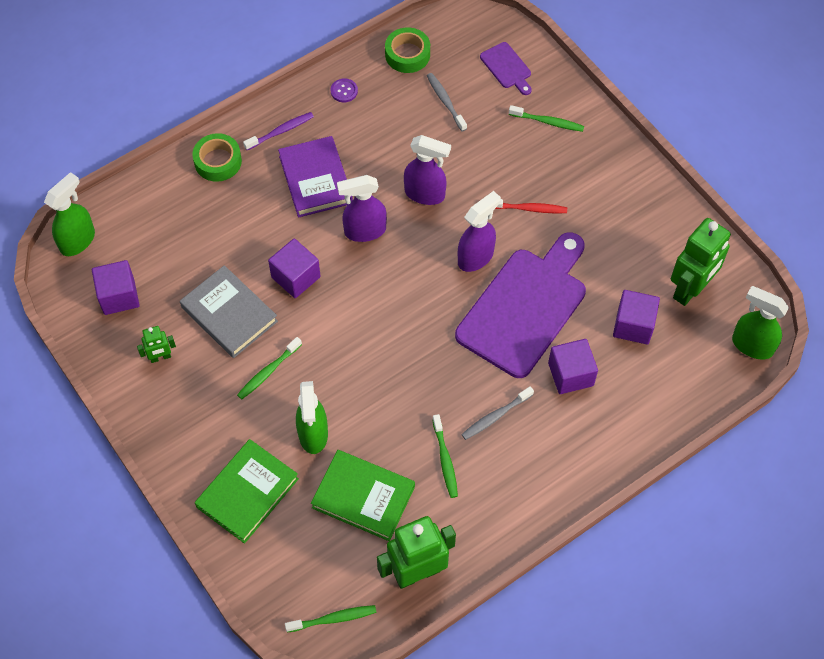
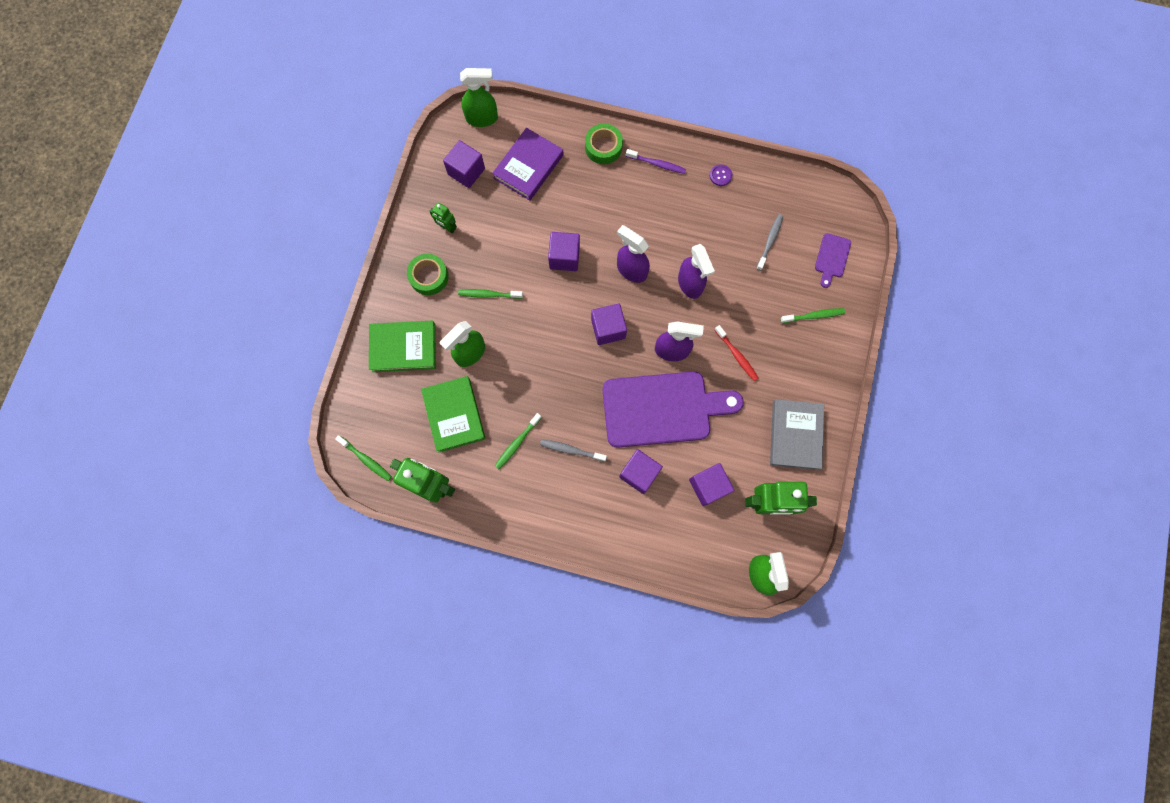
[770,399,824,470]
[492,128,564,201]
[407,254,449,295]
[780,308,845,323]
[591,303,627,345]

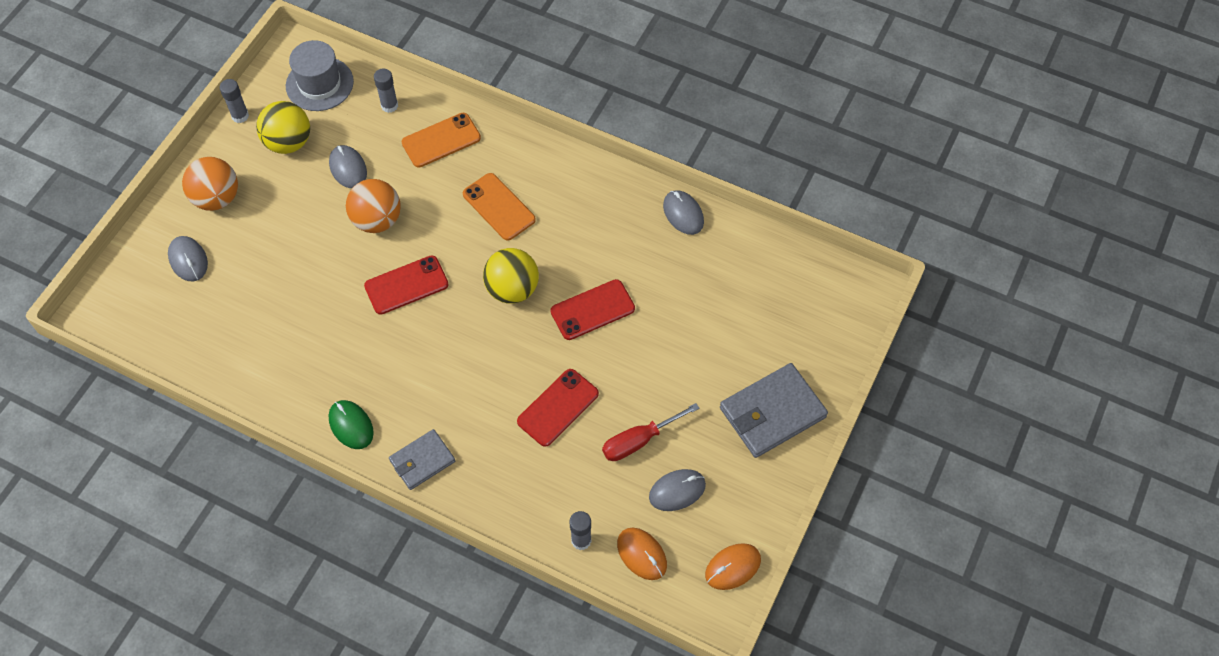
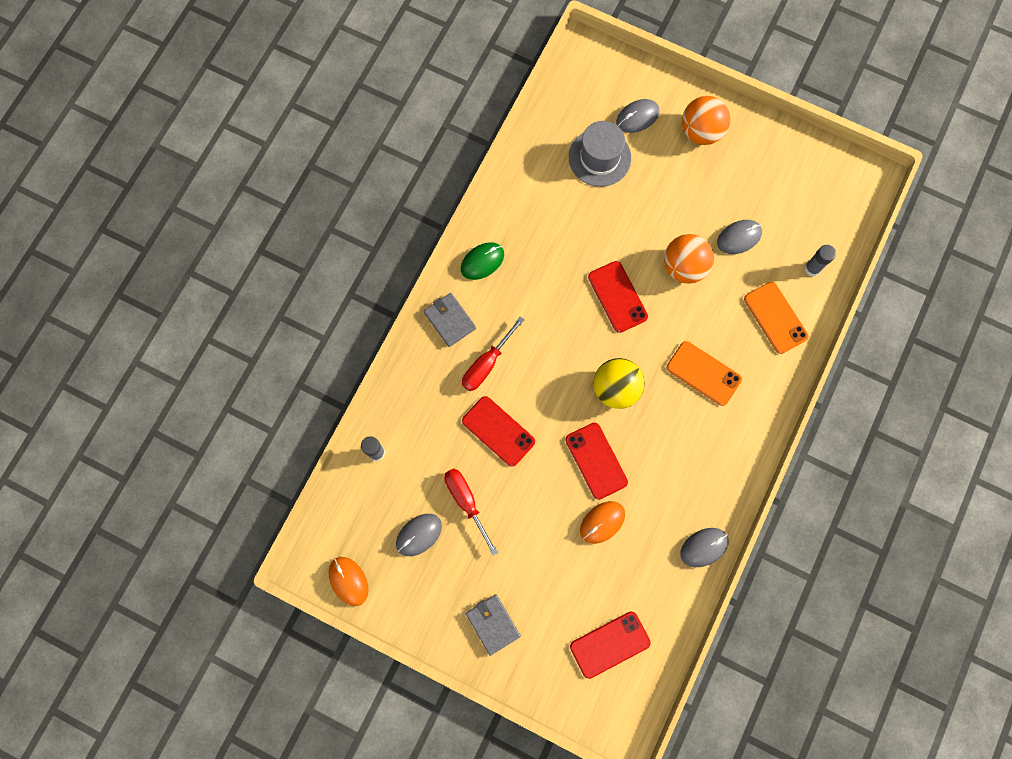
[220,79,249,123] (first image)
[256,101,310,154] (first image)
[569,121,631,187]
[666,341,742,406]
[580,501,625,544]
[396,514,442,556]
[466,595,521,656]
[462,317,524,391]
[570,611,651,679]

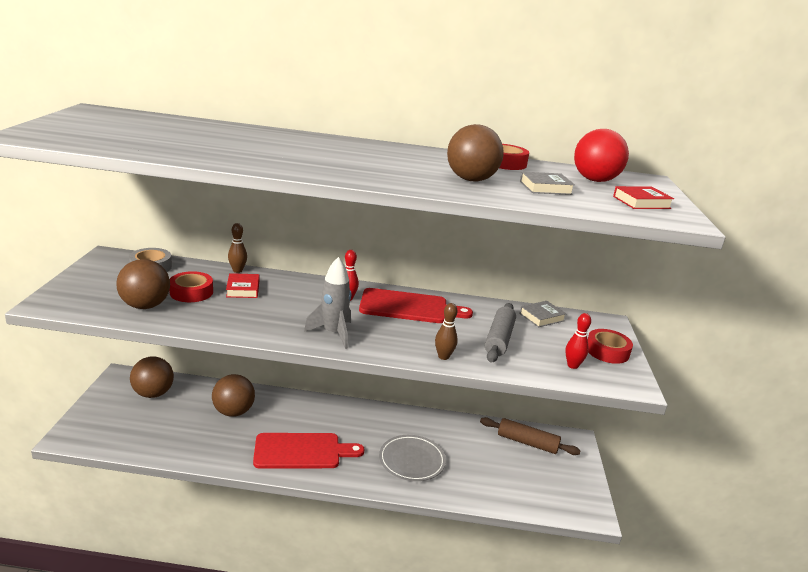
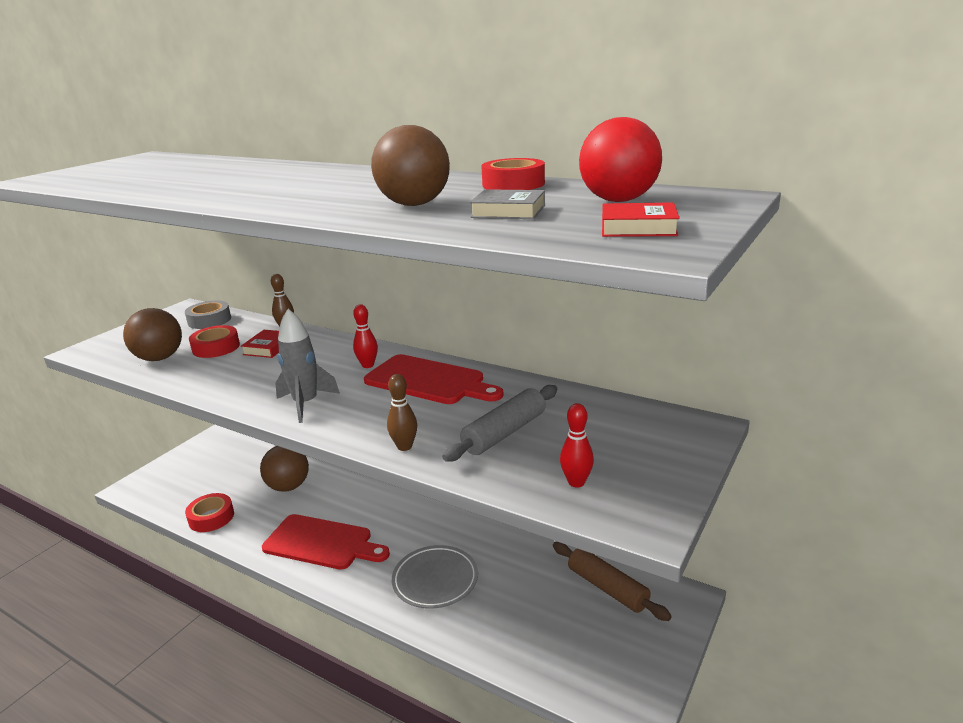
[130,357,174,398] (first image)
[519,301,566,327] (first image)
[185,493,234,532]

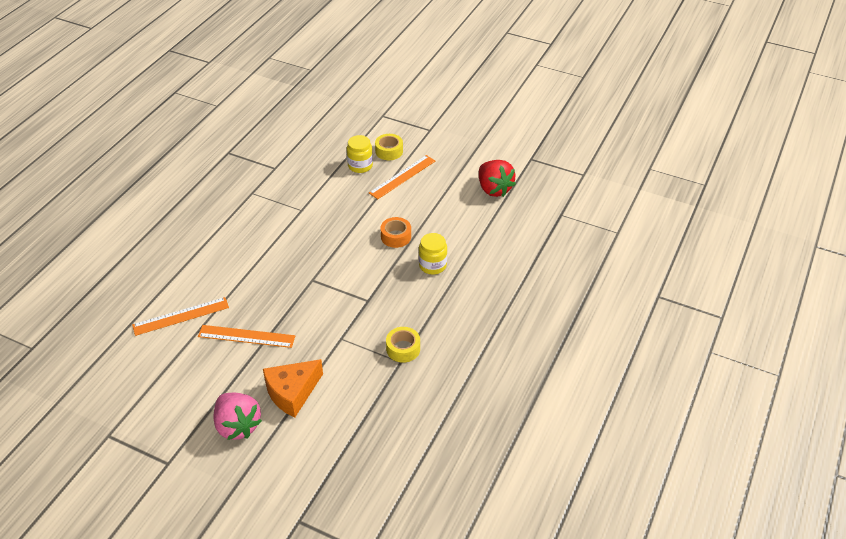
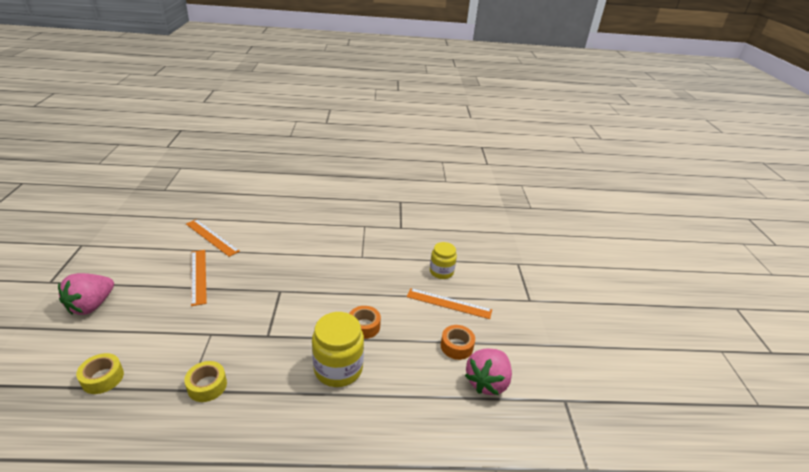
[263,359,323,417] (first image)
[76,353,124,394]
[312,312,364,387]
[465,349,512,395]
[441,325,475,360]

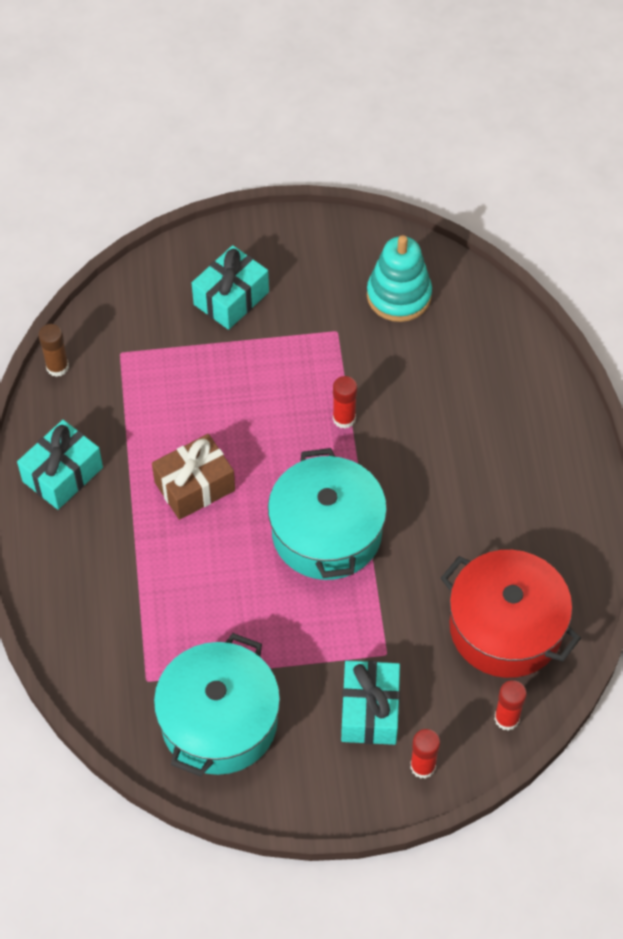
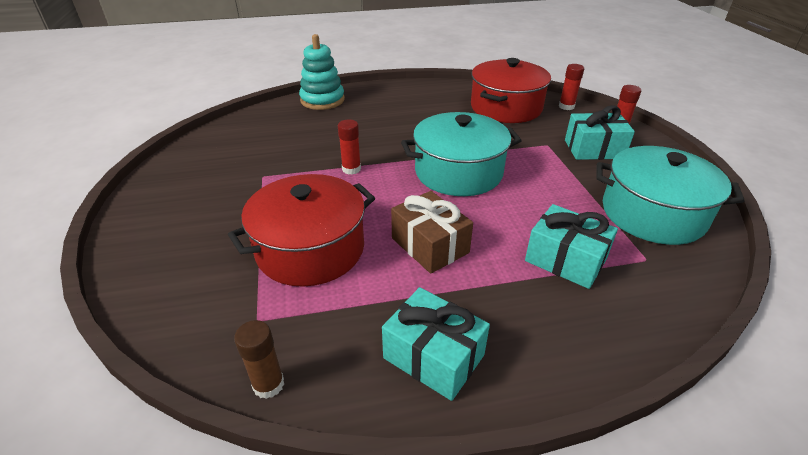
[525,204,618,289]
[299,34,345,110]
[228,174,375,287]

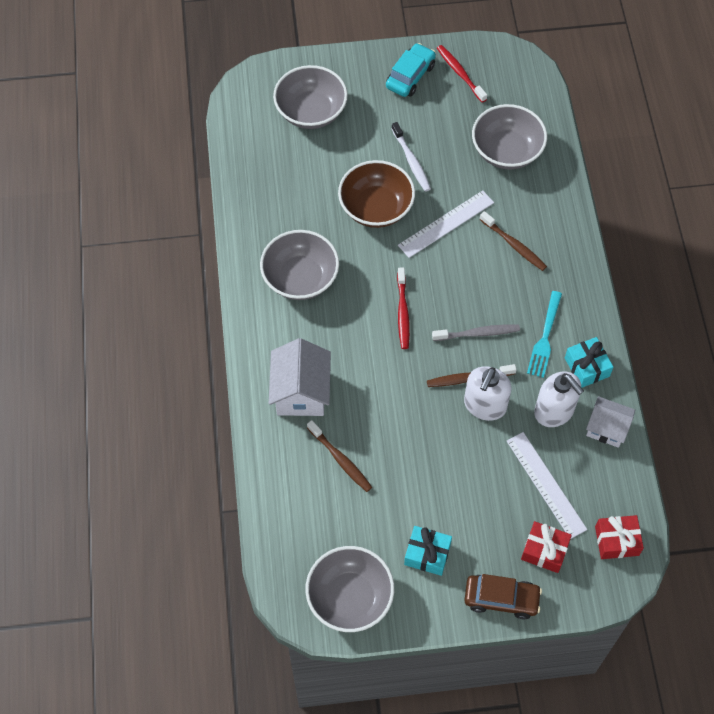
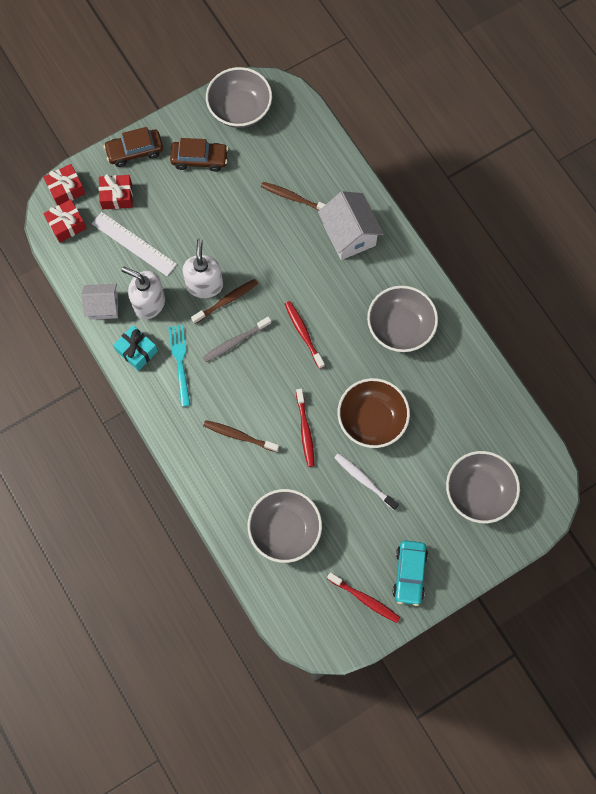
[296,389,314,467]
[170,138,228,172]
[43,164,86,206]

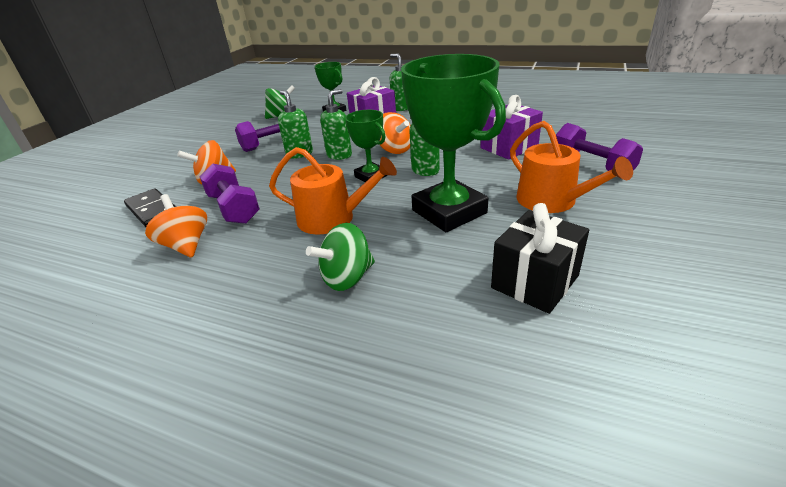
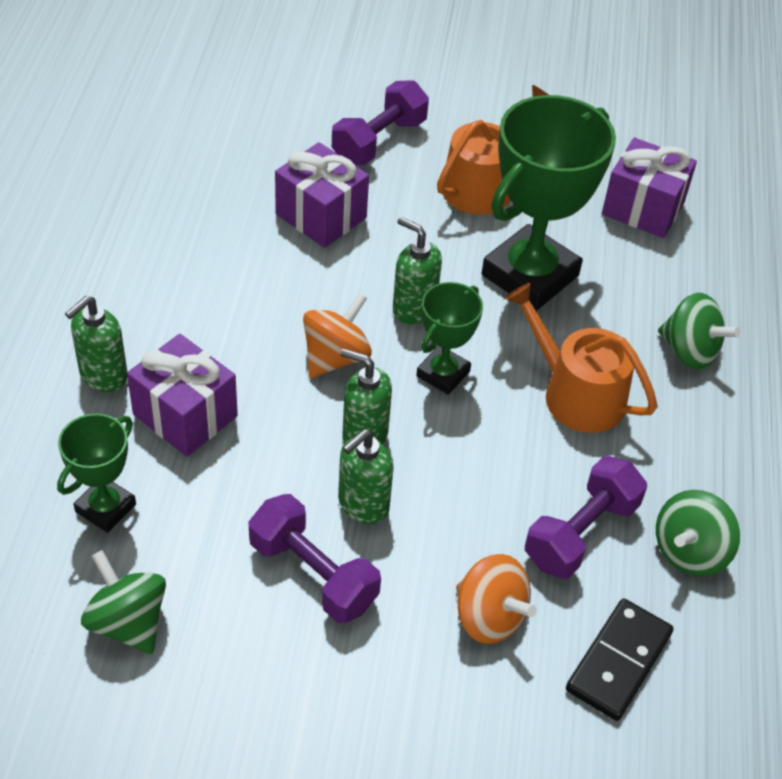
[656,490,740,576]
[505,283,657,433]
[602,138,697,238]

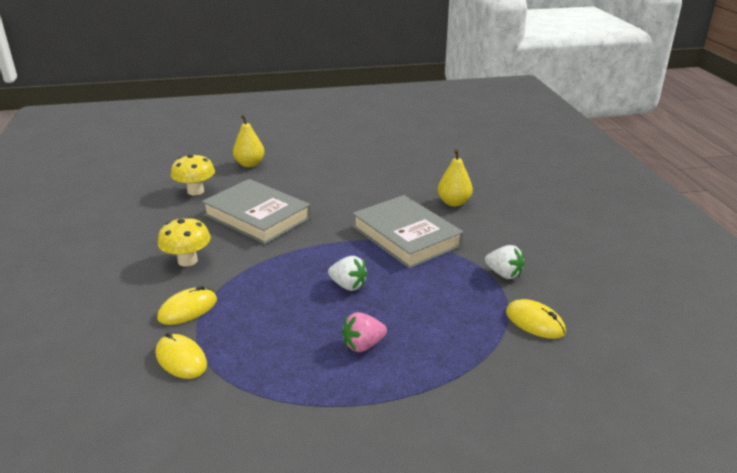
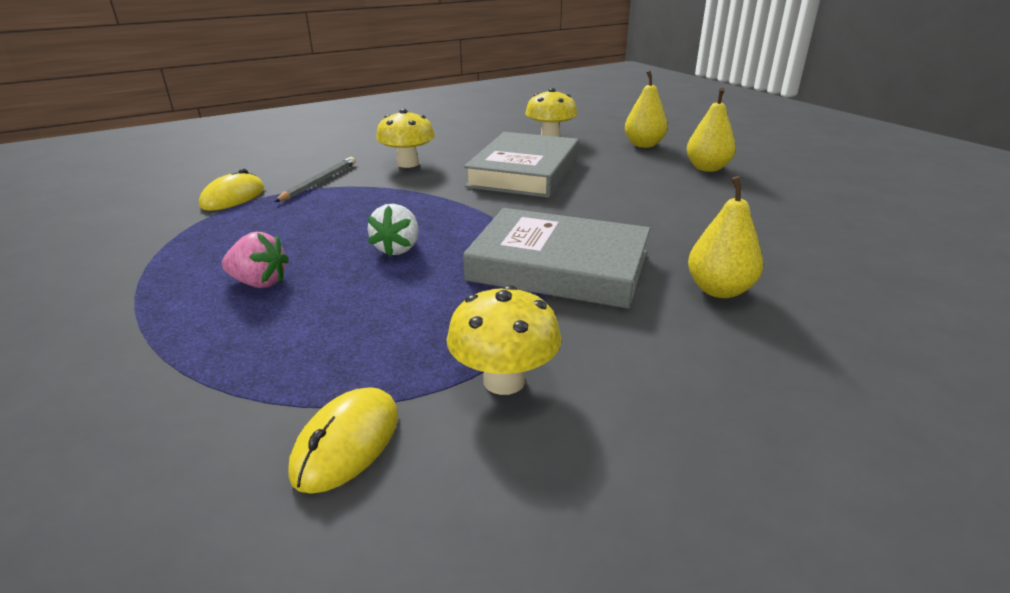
[274,157,356,202]
[222,232,289,288]
[463,208,651,309]
[446,285,561,395]
[687,88,736,172]

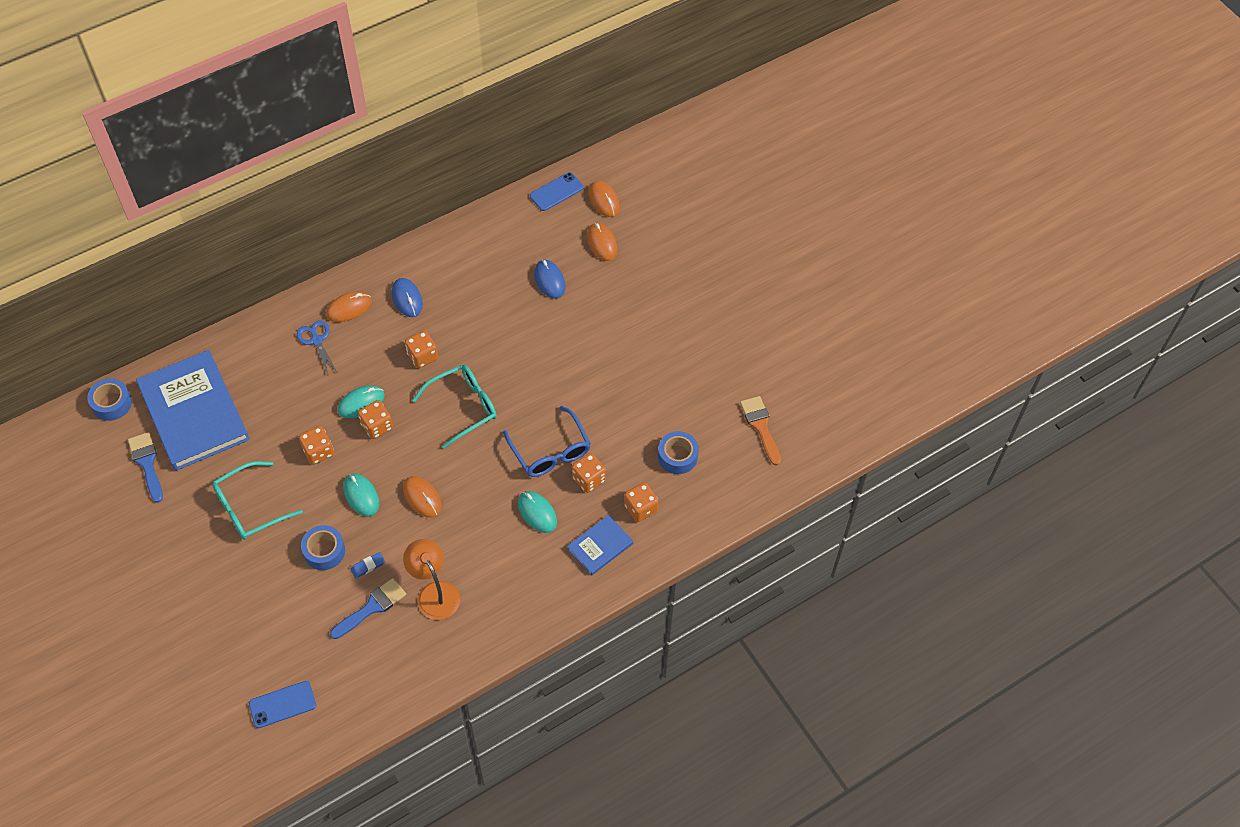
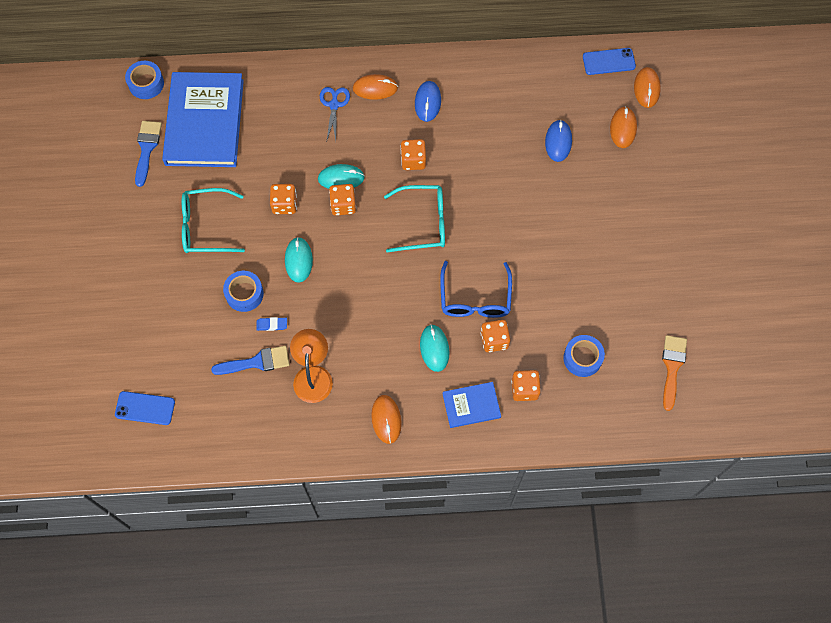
[371,395,402,444]

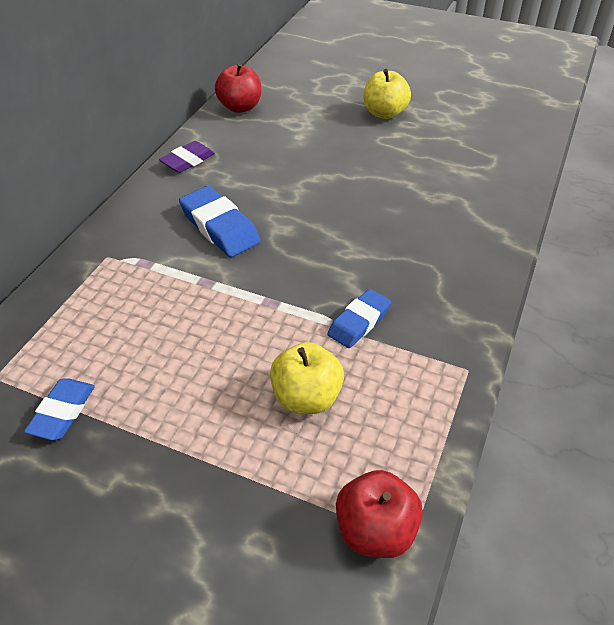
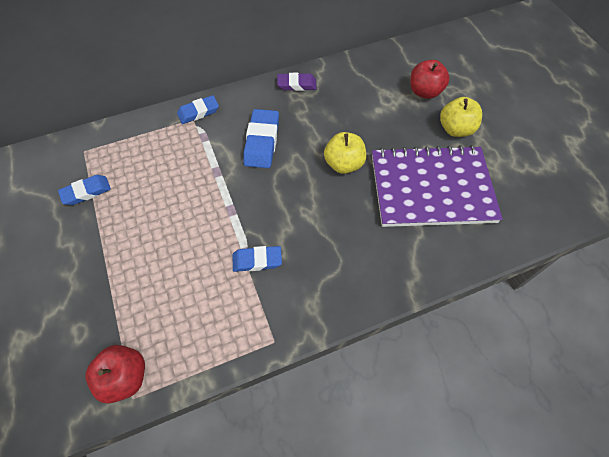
[410,60,449,99]
[324,132,366,174]
[177,95,219,124]
[372,145,503,227]

